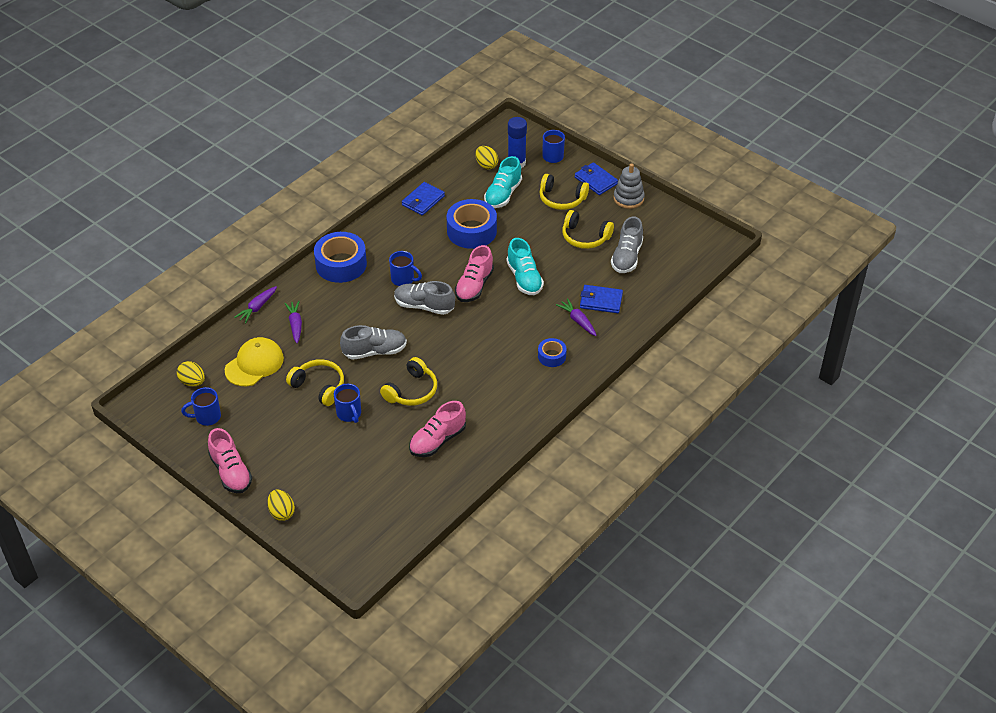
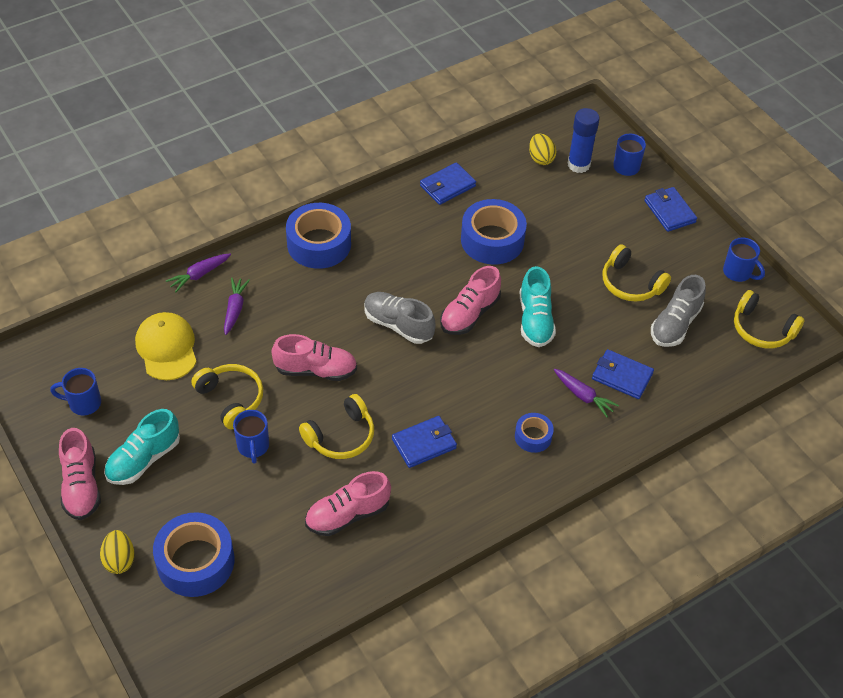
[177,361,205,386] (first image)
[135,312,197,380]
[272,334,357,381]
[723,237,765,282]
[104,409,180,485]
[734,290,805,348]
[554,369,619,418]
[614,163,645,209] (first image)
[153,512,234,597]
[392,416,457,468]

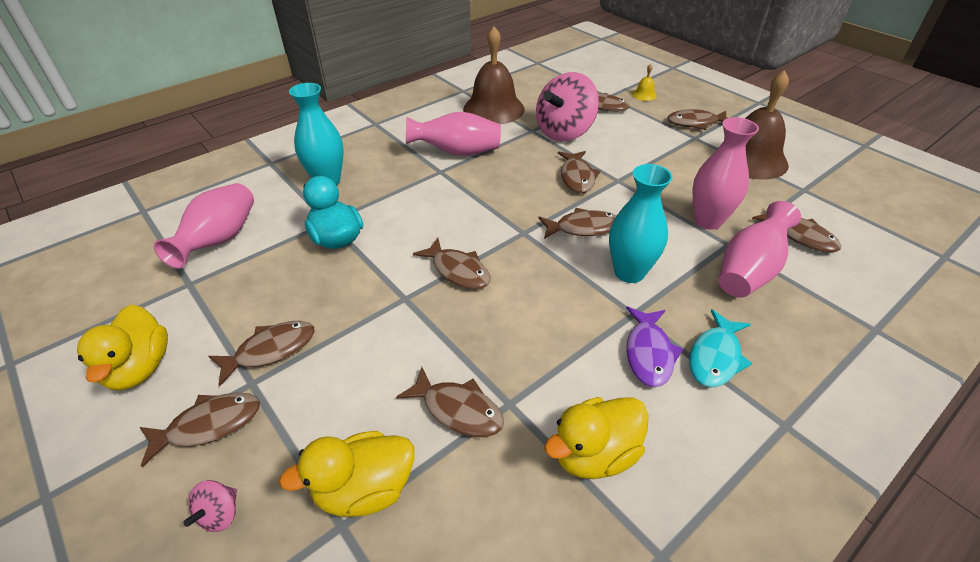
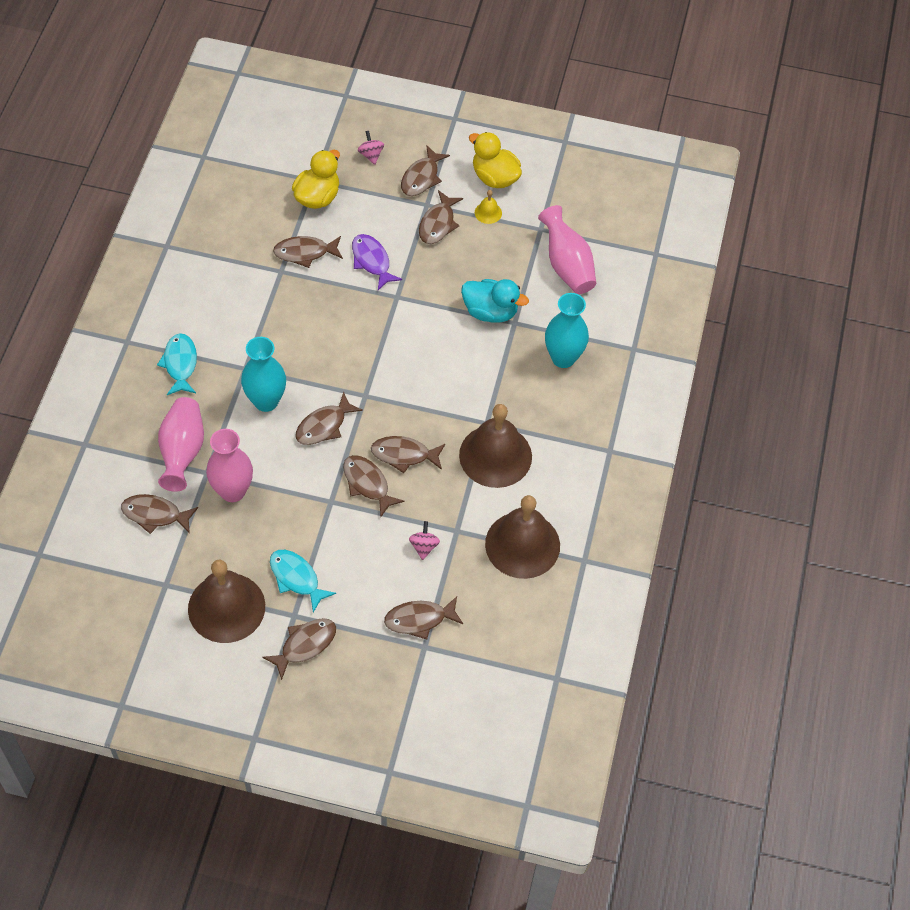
[459,404,532,488]
[371,436,445,473]
[409,521,440,560]
[544,397,649,479] (first image)
[352,234,402,290]
[475,190,502,224]
[270,550,336,612]

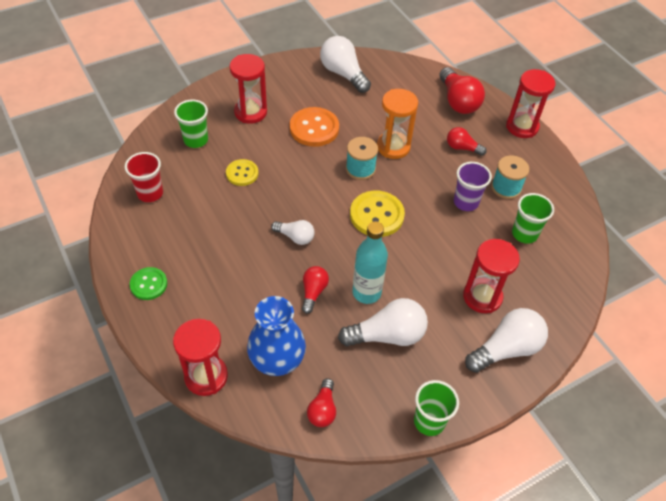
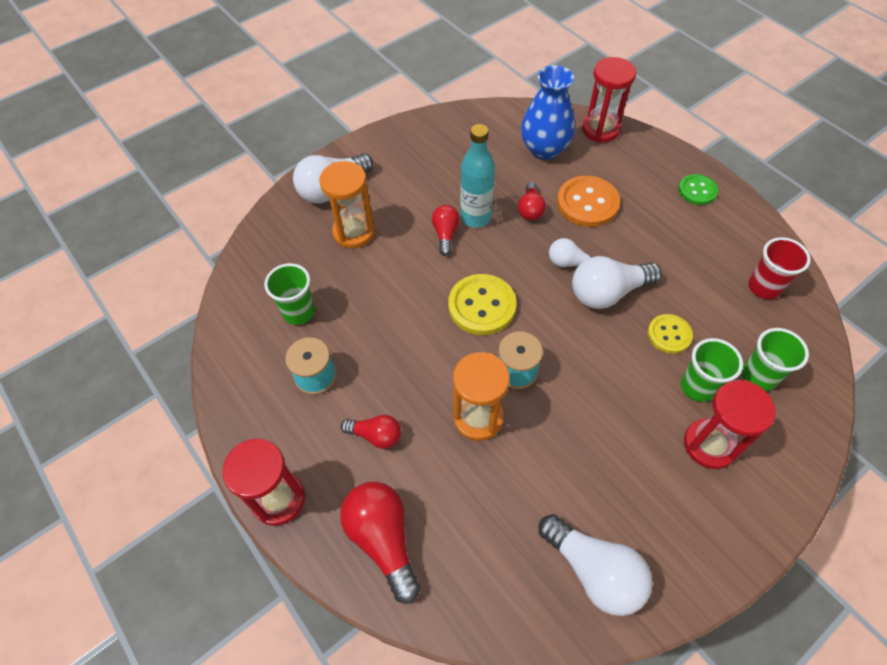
[557,176,620,227]
[432,205,460,256]
[572,256,662,309]
[681,338,743,402]
[454,162,492,211] (first image)
[320,161,375,248]

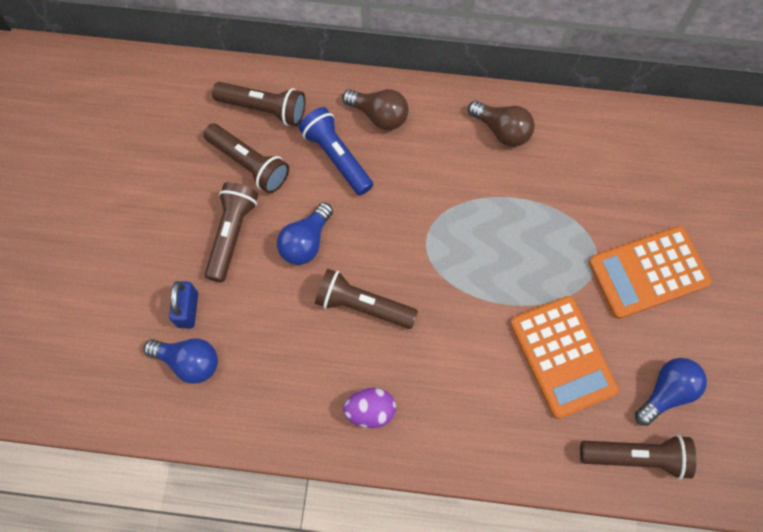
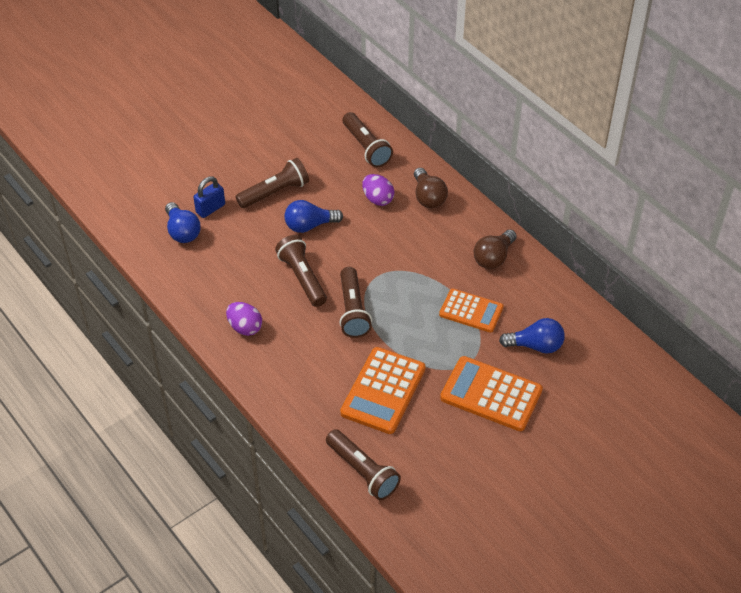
[339,267,372,338]
[362,174,395,206]
[474,230,517,269]
[499,318,565,354]
[439,289,504,333]

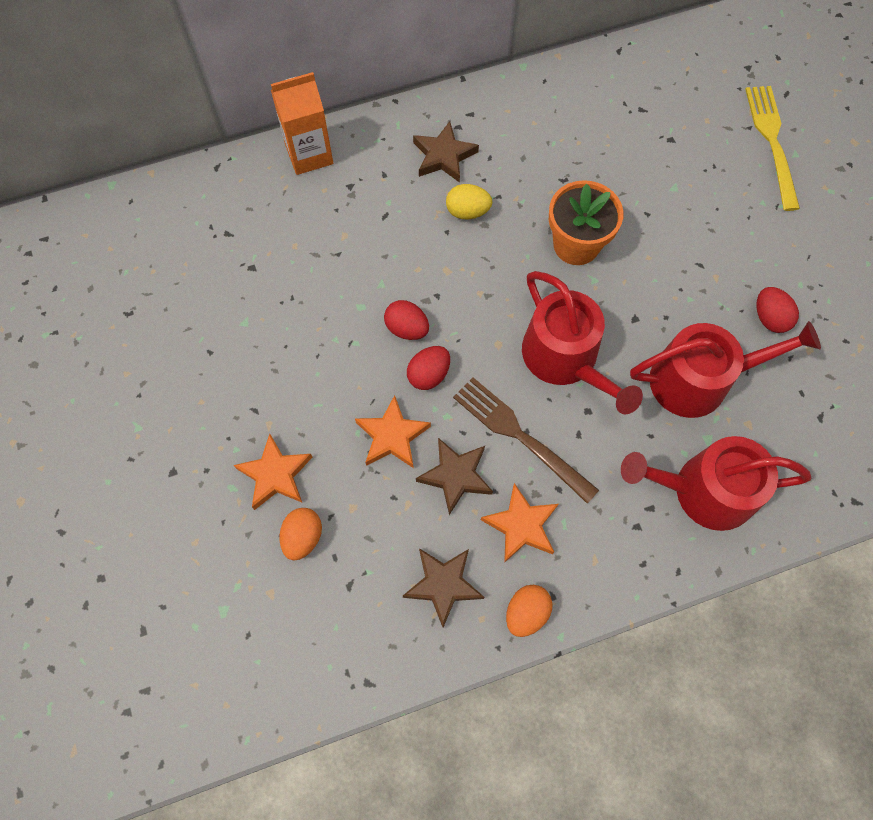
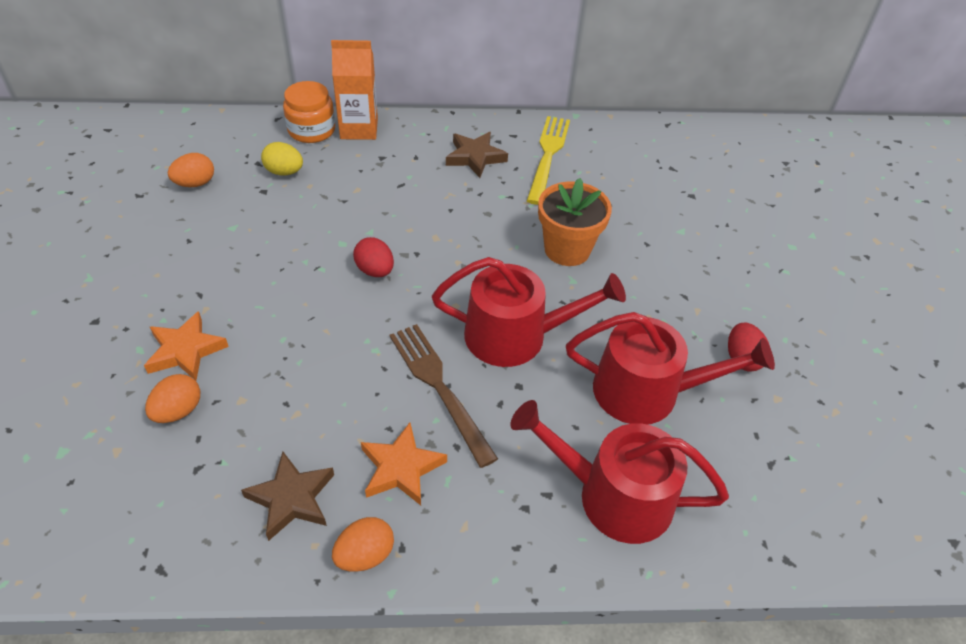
[355,395,431,468] (first image)
[407,346,450,390] (first image)
[416,438,493,515] (first image)
[261,142,303,176]
[432,257,626,367]
[527,116,570,205]
[168,153,214,187]
[283,81,335,143]

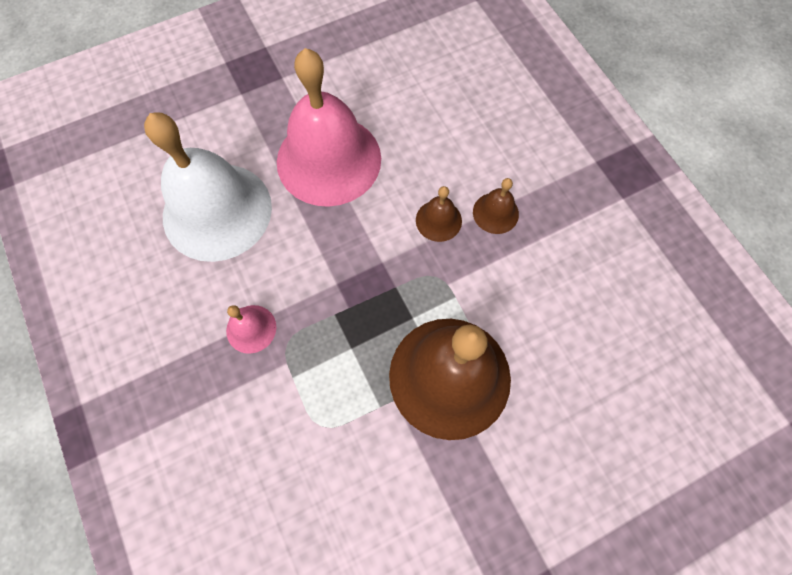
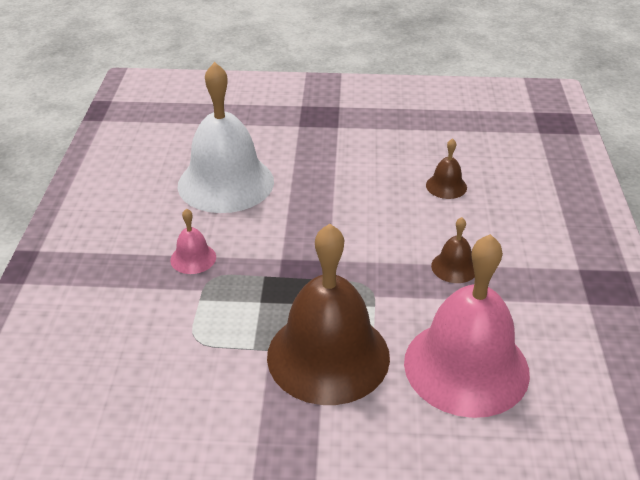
[404,234,530,418]
[426,138,467,199]

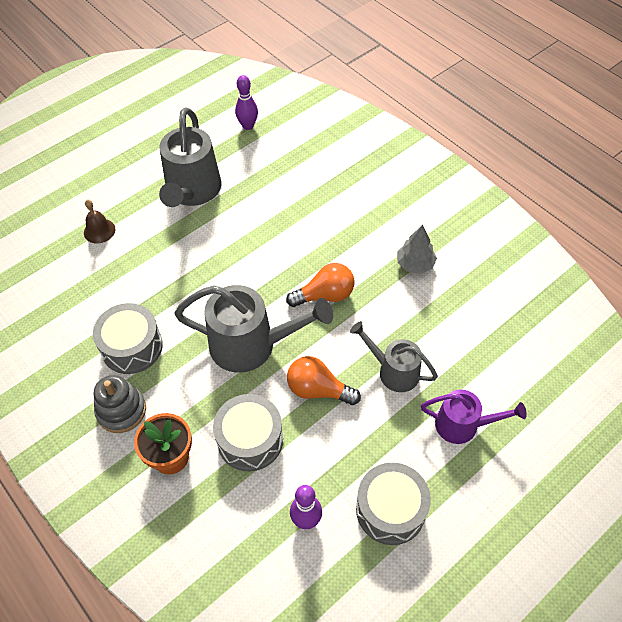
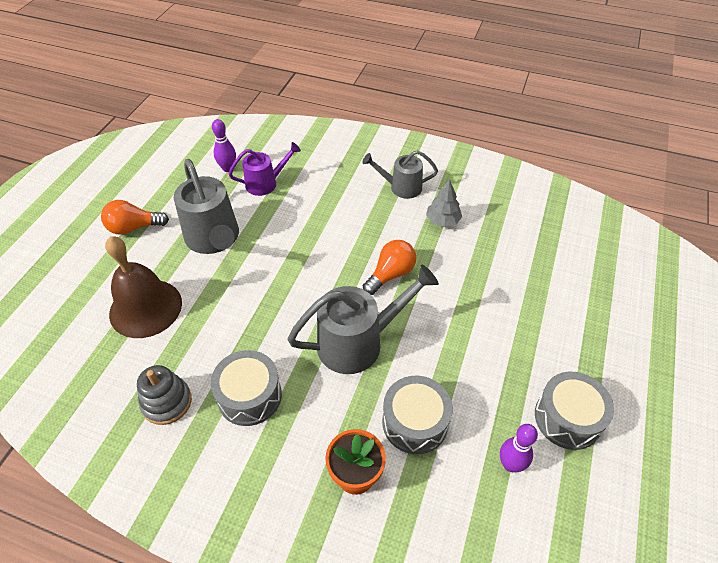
[105,236,182,338]
[137,365,192,425]
[101,200,169,235]
[362,150,438,199]
[229,142,301,196]

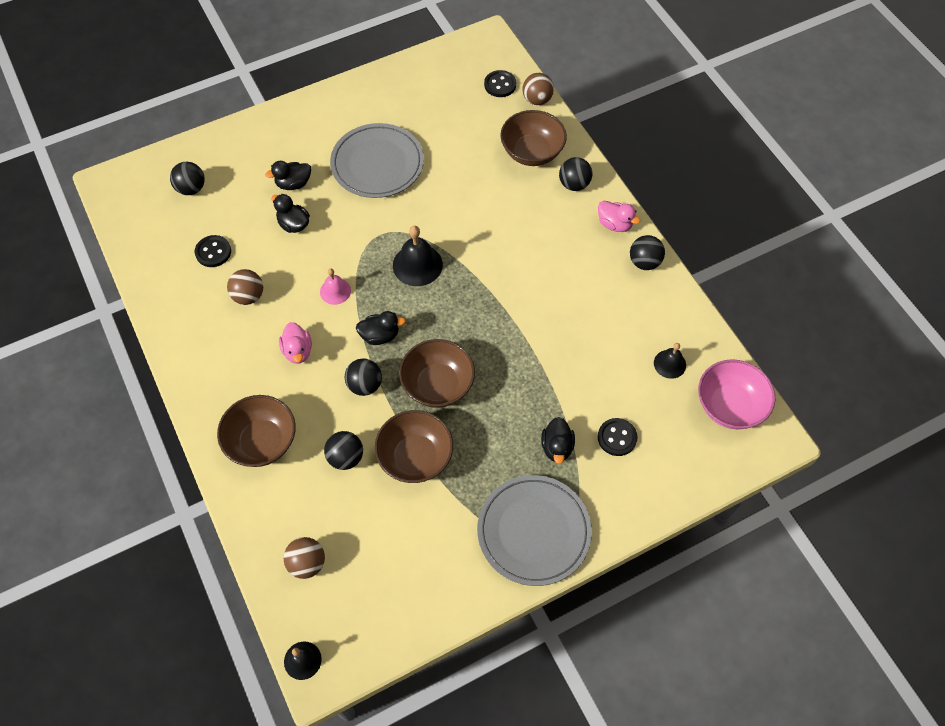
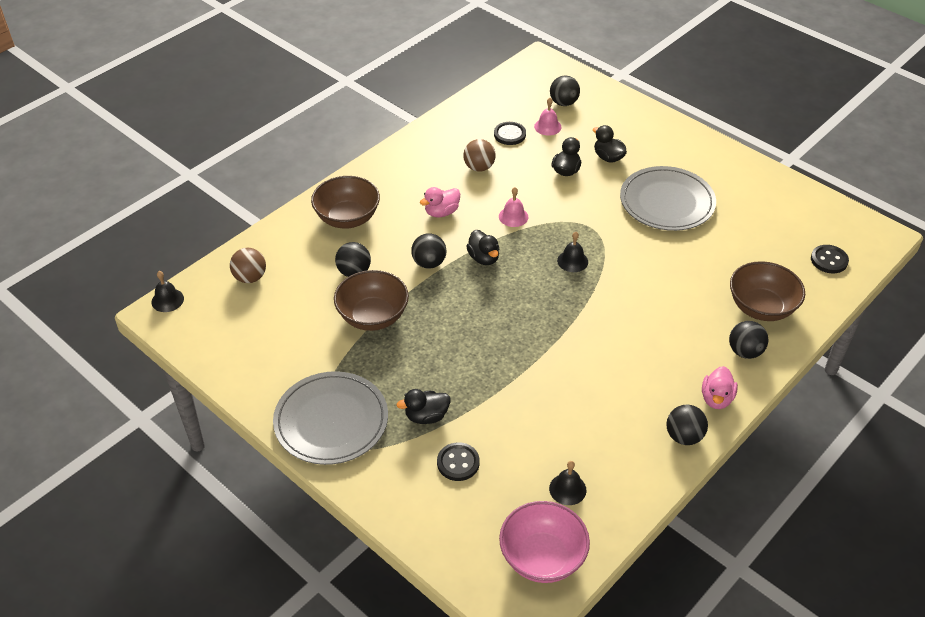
[557,232,588,272]
[399,339,475,408] (first image)
[522,73,554,105] (first image)
[534,98,562,136]

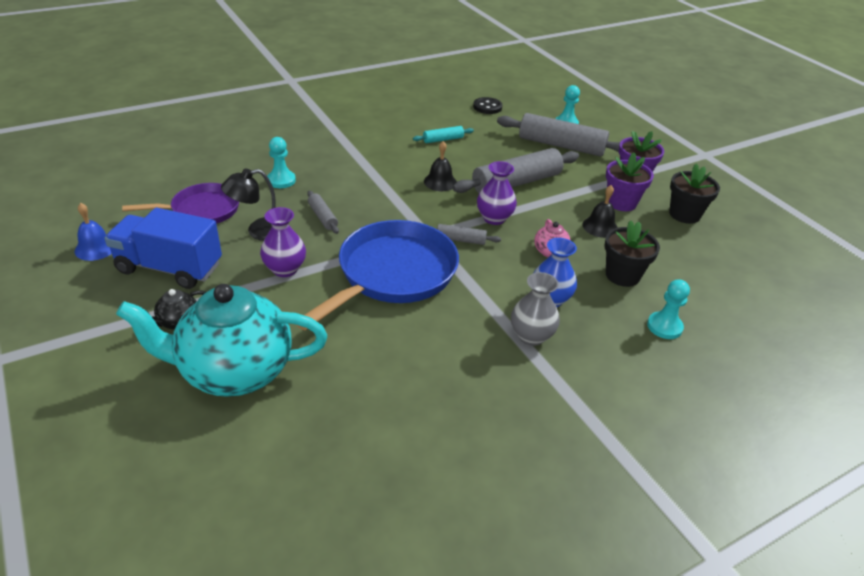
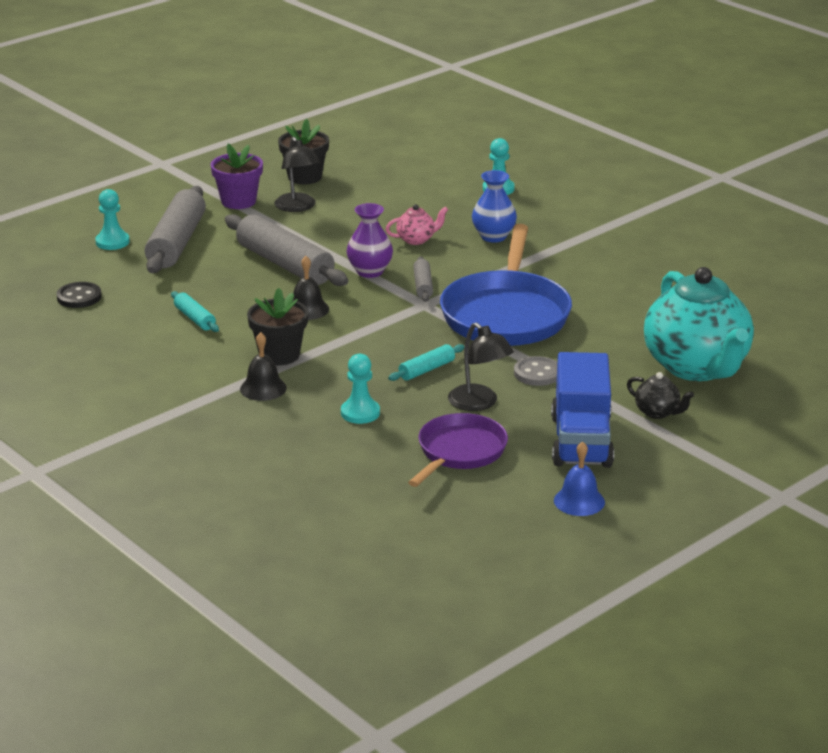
[408,413,508,487]
[514,356,557,386]
[440,224,572,346]
[388,344,465,381]
[511,272,560,346] (first image)
[240,332,287,401]
[247,288,308,365]
[274,137,320,212]

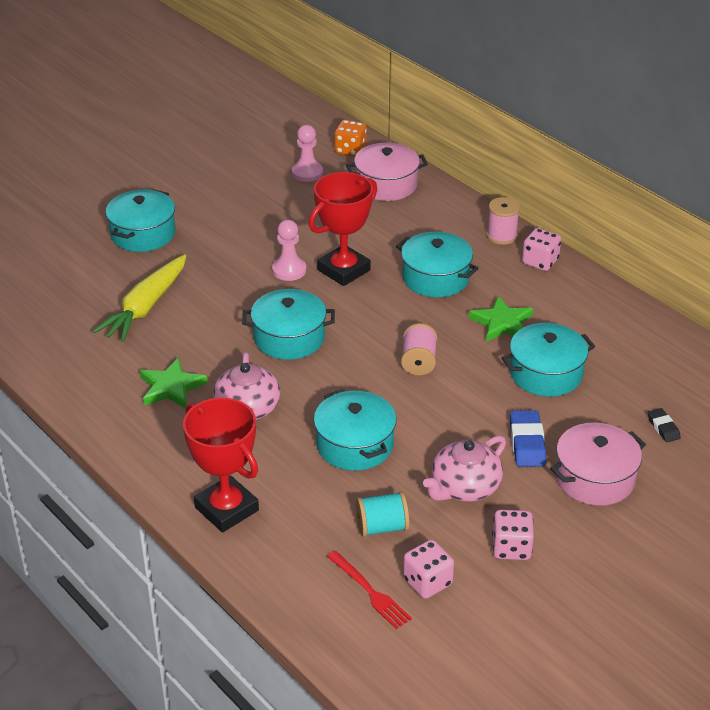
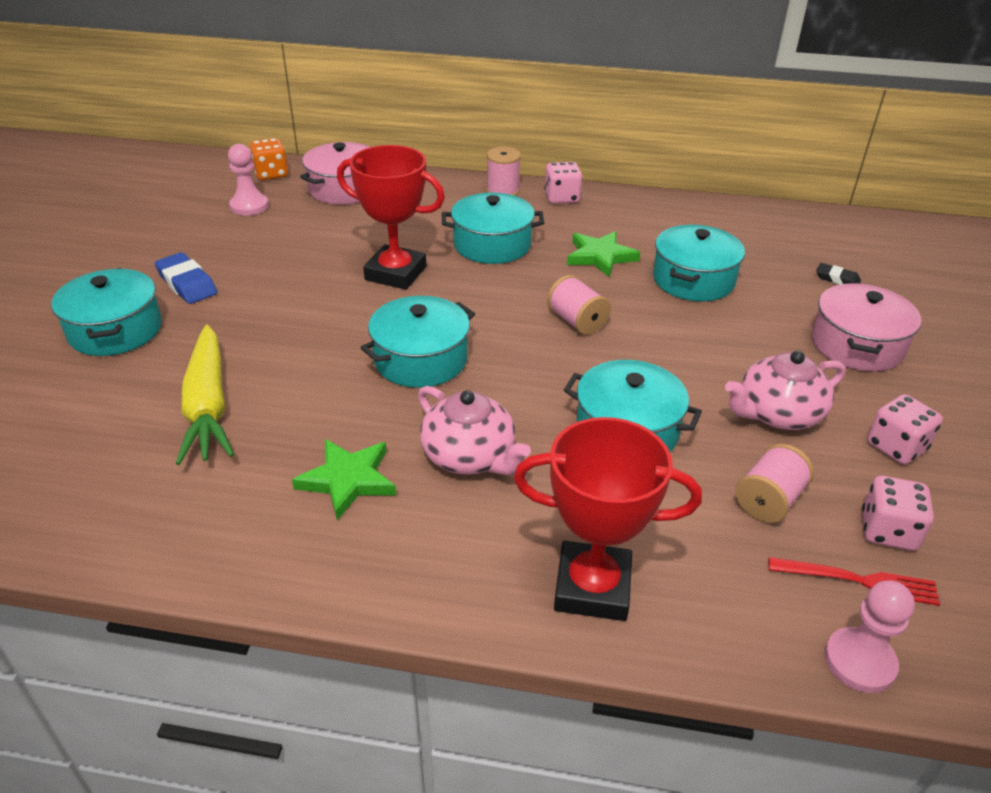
[824,580,915,693]
[337,145,445,290]
[735,444,814,523]
[725,350,845,430]
[155,252,217,304]

